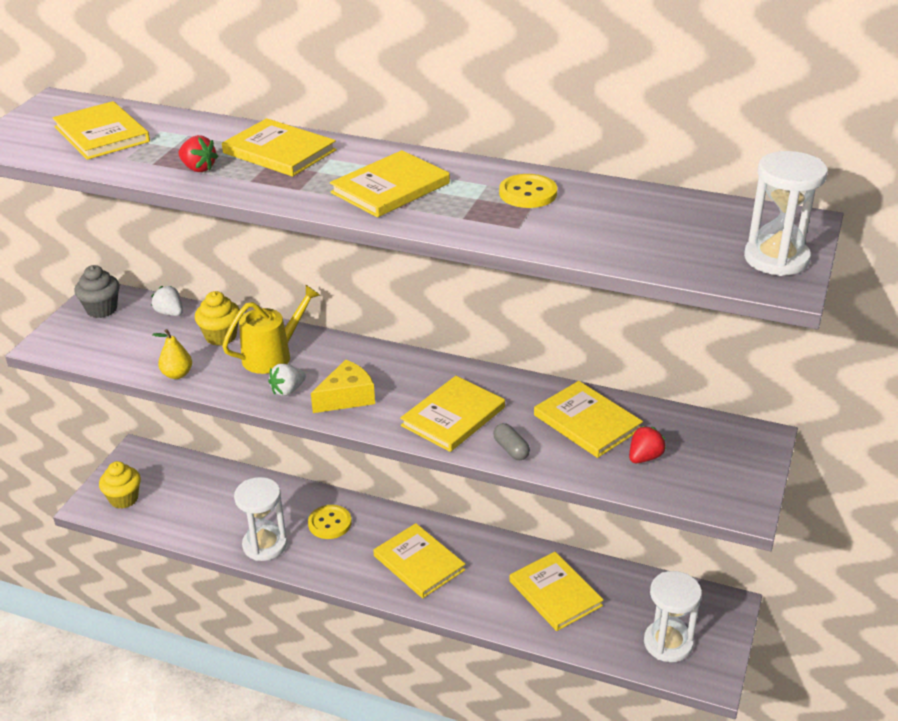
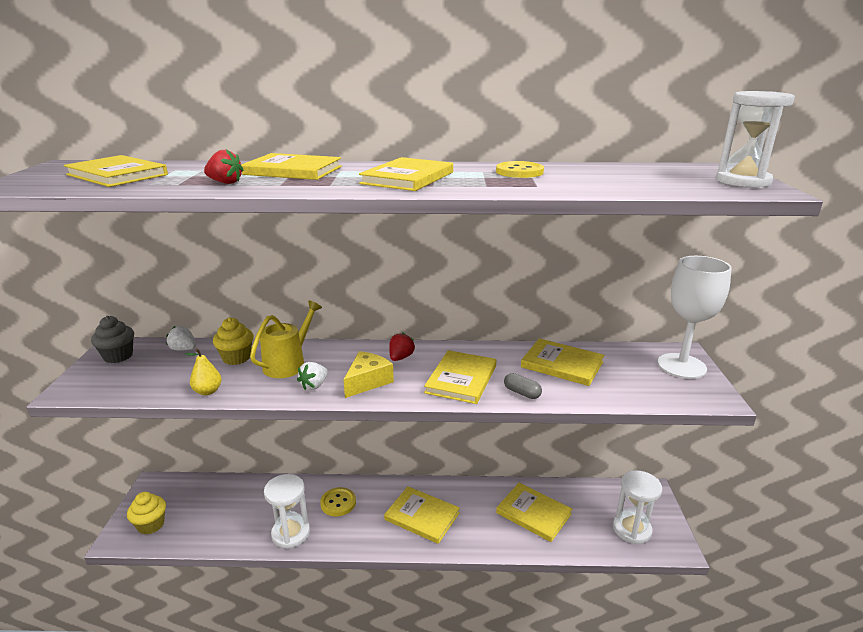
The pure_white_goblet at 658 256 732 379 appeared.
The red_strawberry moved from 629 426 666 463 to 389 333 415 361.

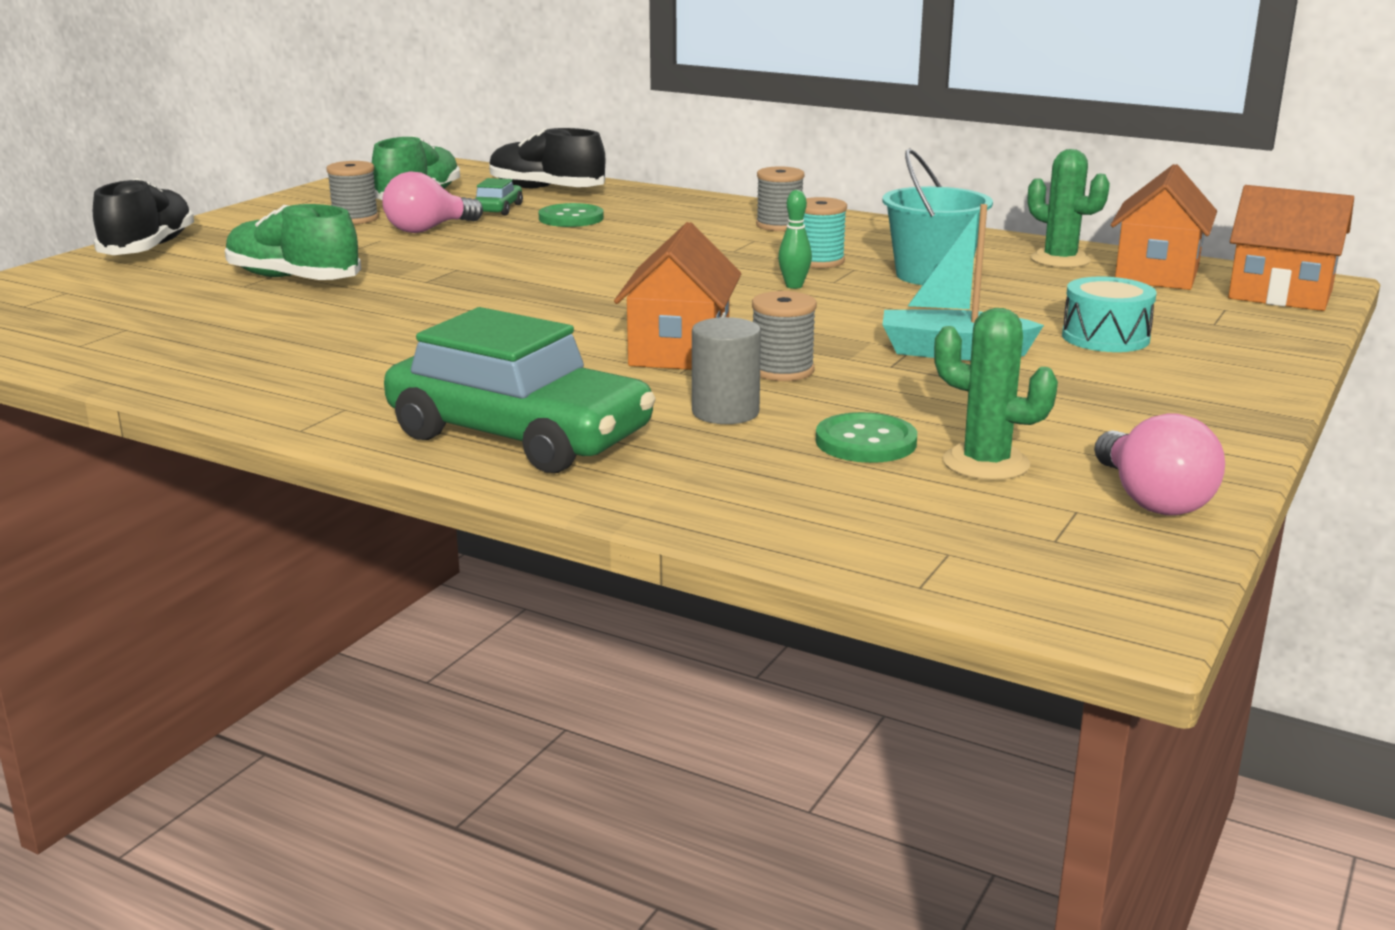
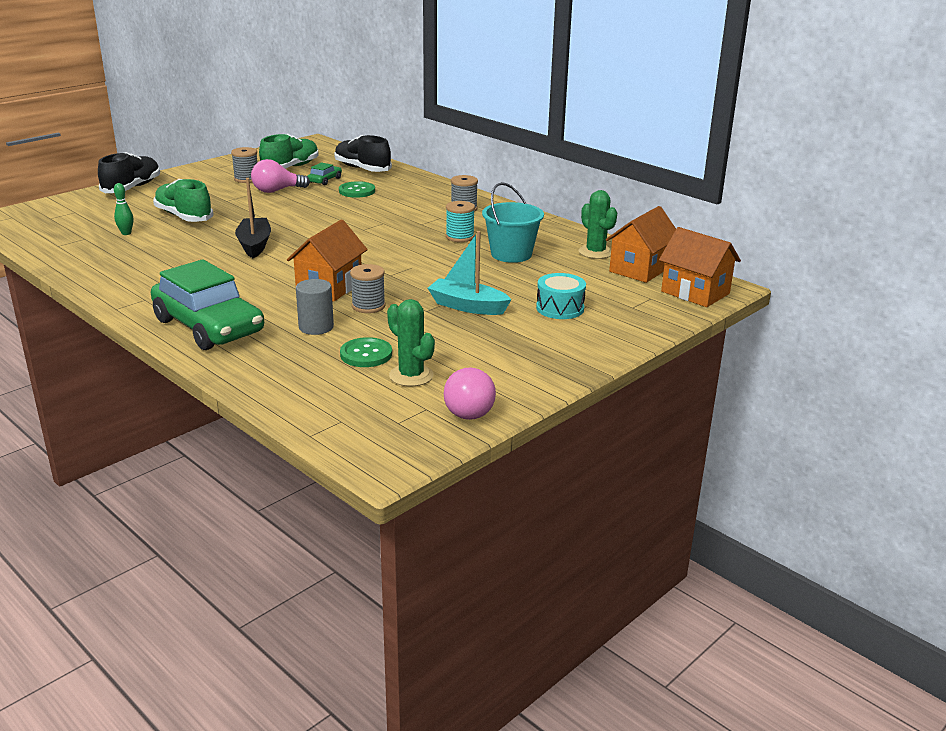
The ebony_boat at 235 178 271 258 appeared.
The emerald_tenpin moved from 778 190 812 289 to 114 183 134 235.

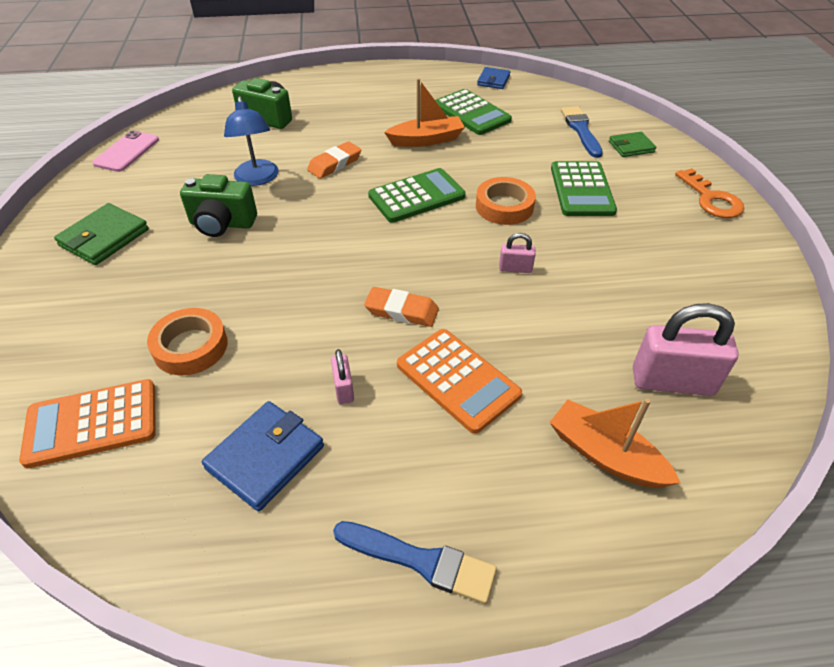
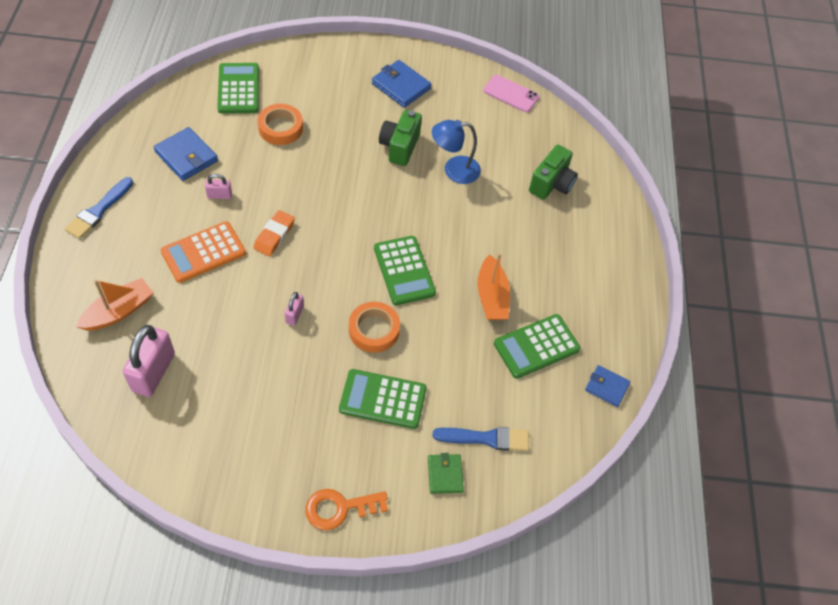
The orange-coloured_pencil_eraser at 307 141 361 178 disappeared.
The orange-coloured_calculator at 19 379 156 469 became the emerald_calculator at 217 63 259 114.
The emerald_card_wallet at 54 203 149 265 became the cobalt_card_wallet at 372 60 431 108.

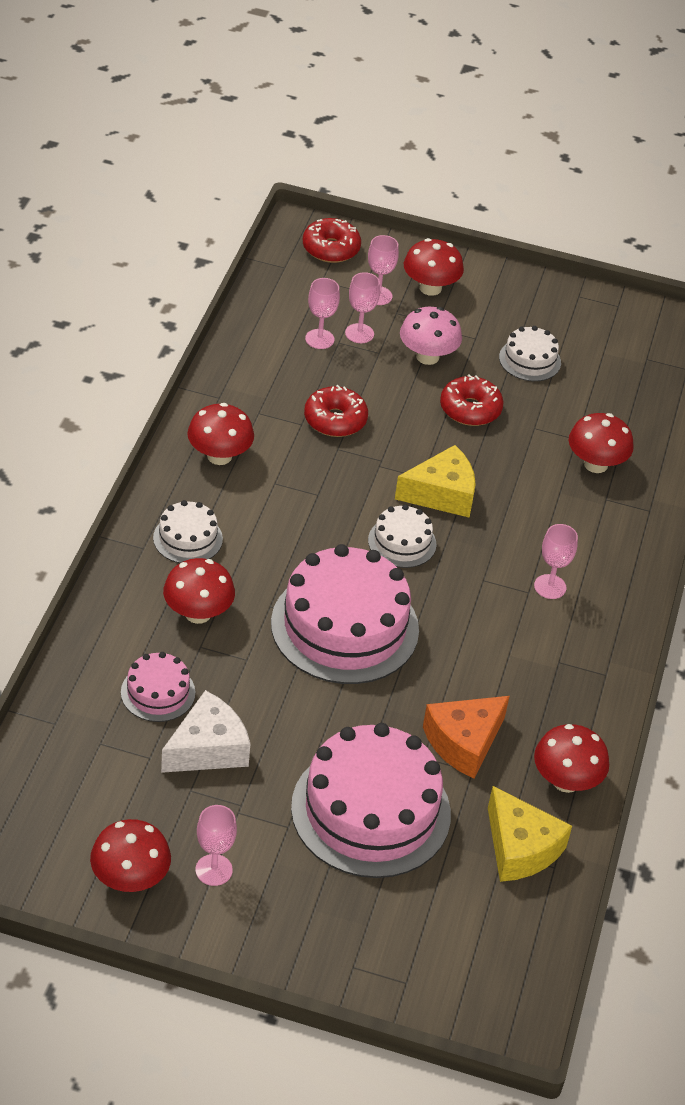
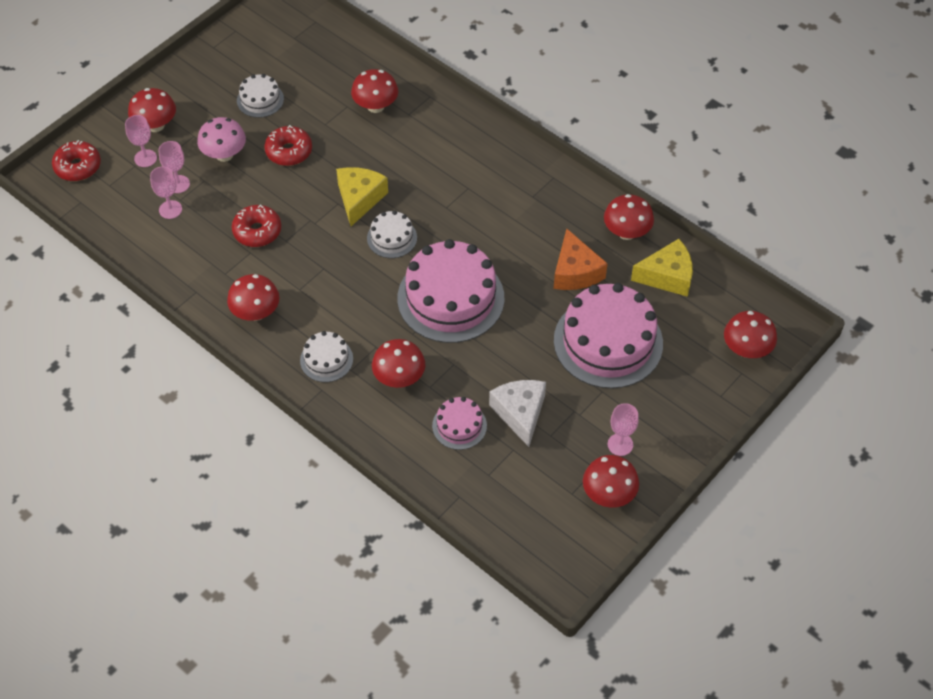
The pink_goblet at 534 524 578 599 disappeared.
The red_toadstool at 724 311 777 358 appeared.

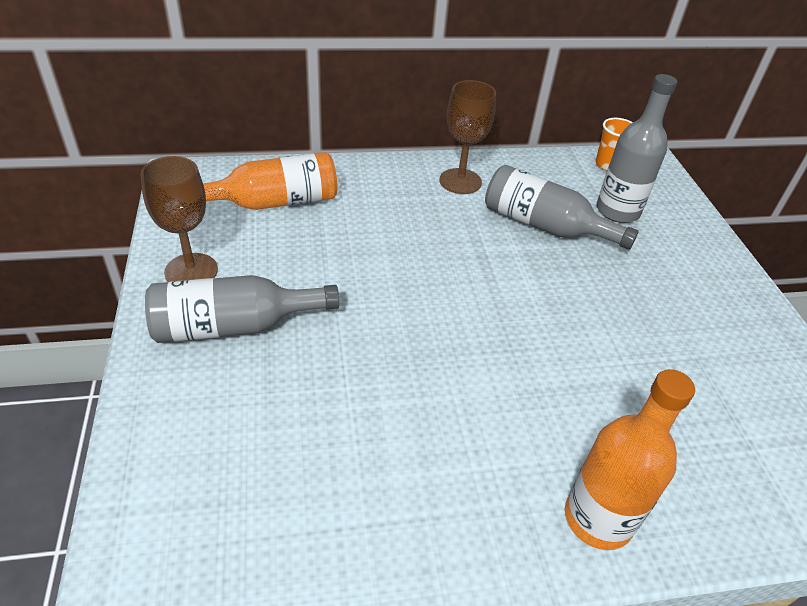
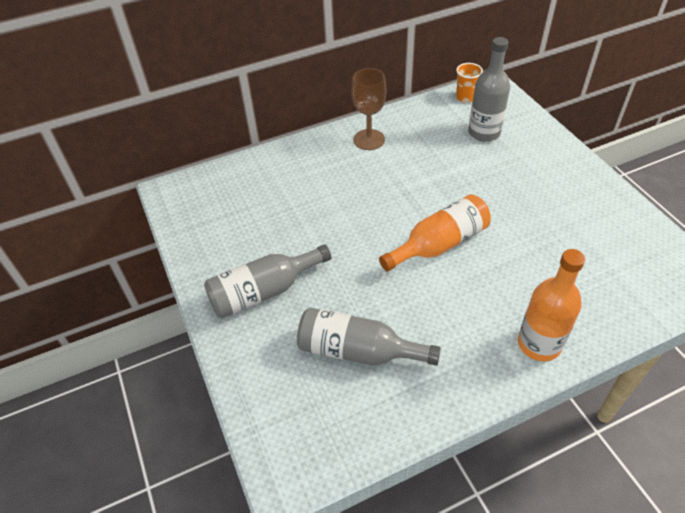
The russet_goblet at 140 156 218 282 disappeared.
The orange-coloured_drink_bottle moved from 203 152 337 210 to 379 194 491 271.
The ash-grey_drink_bottle moved from 485 165 639 250 to 297 307 441 366.

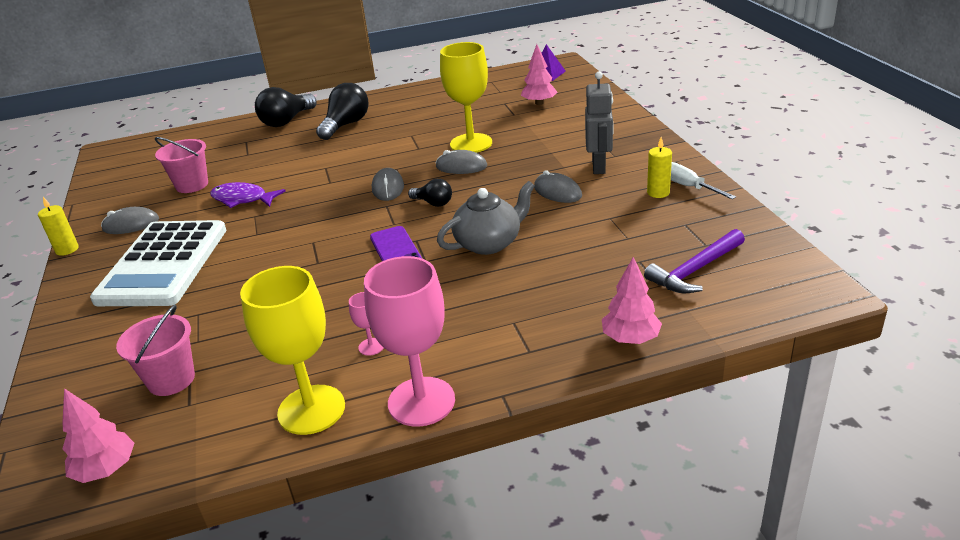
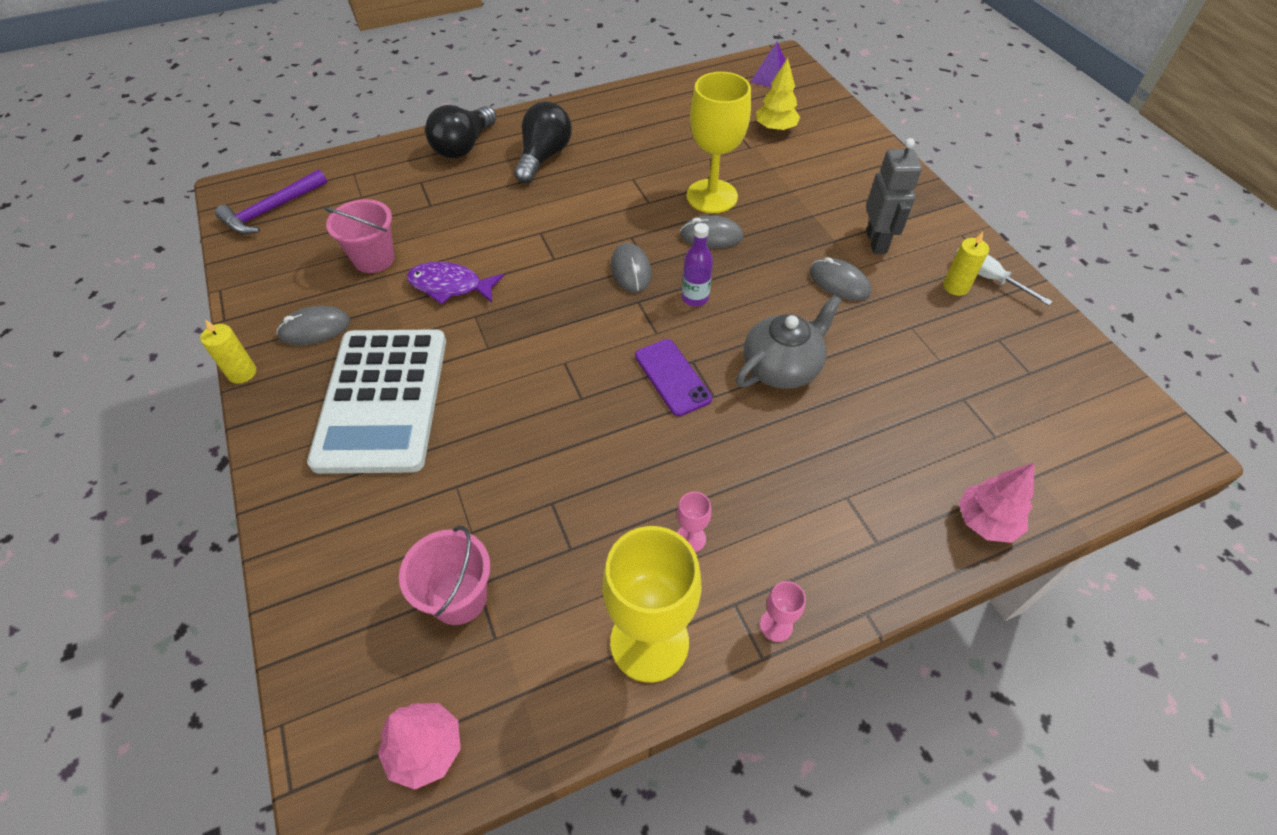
The royal_purple_carpenter's_hammer moved from 644 229 745 293 to 215 169 327 234.
The ebony_bulb at 408 179 452 207 was replaced by the royal_purple_drink_bottle at 682 223 713 307.
The pink_tree at 521 44 558 105 became the yellow_tree at 756 58 800 132.
The pink_goblet at 364 256 455 427 changed to 0.42 times the size.

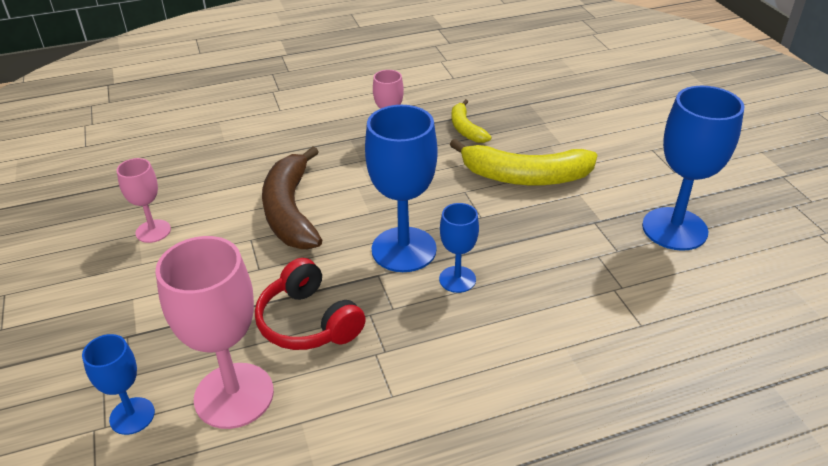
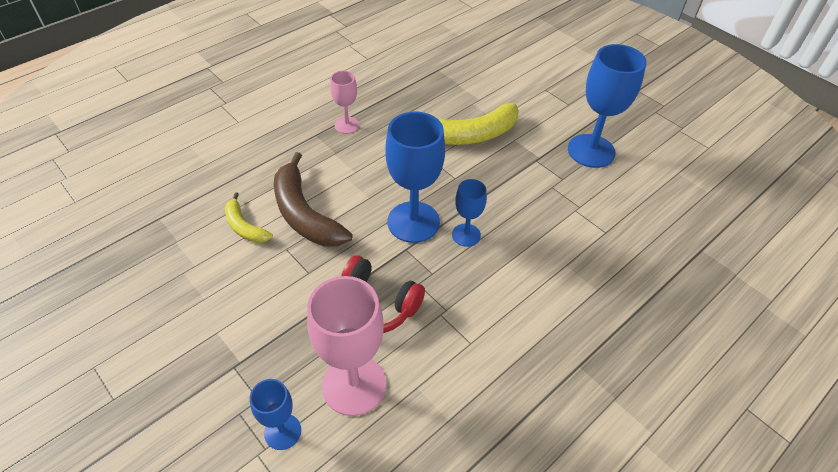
The pink_goblet at 116 158 171 243 disappeared.
The yellow_banana moved from 452 99 492 143 to 225 192 273 243.

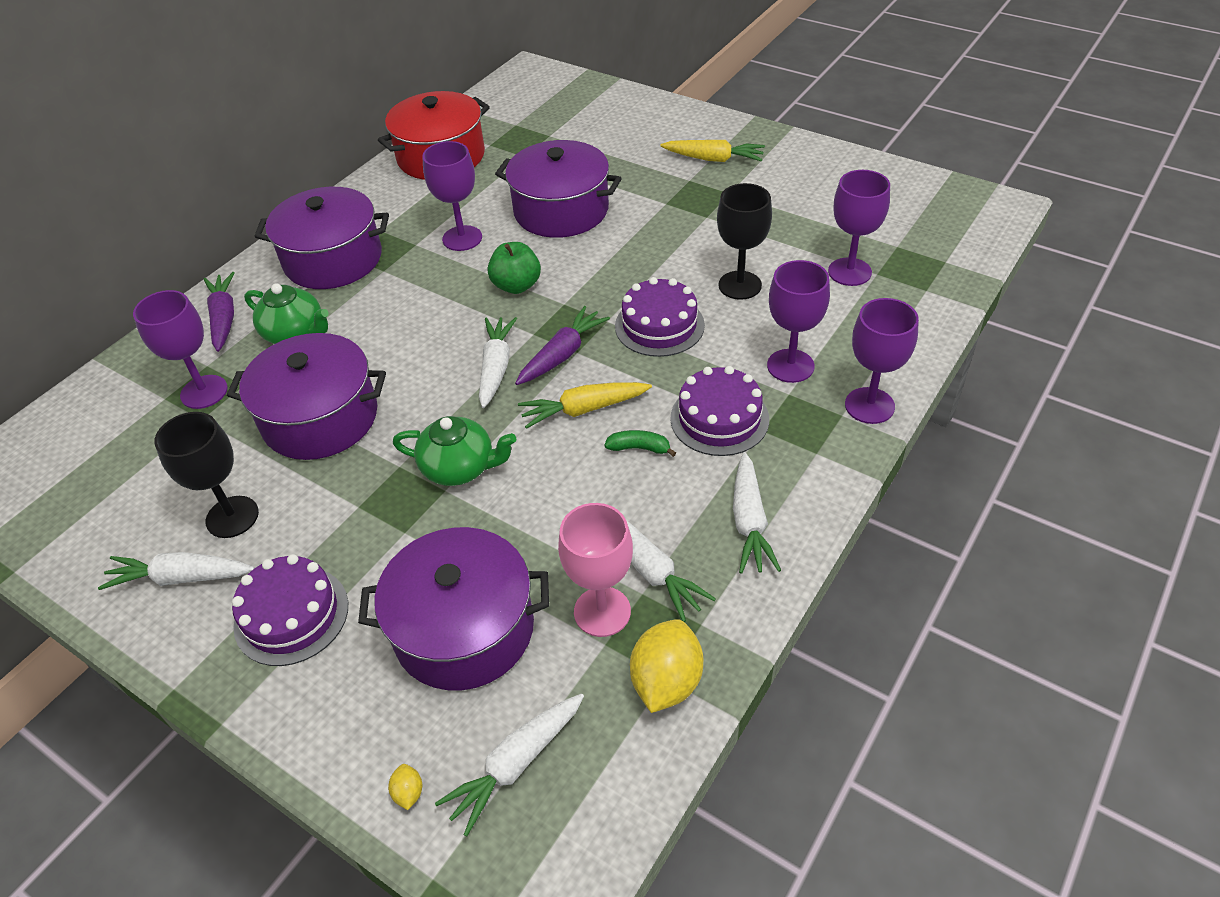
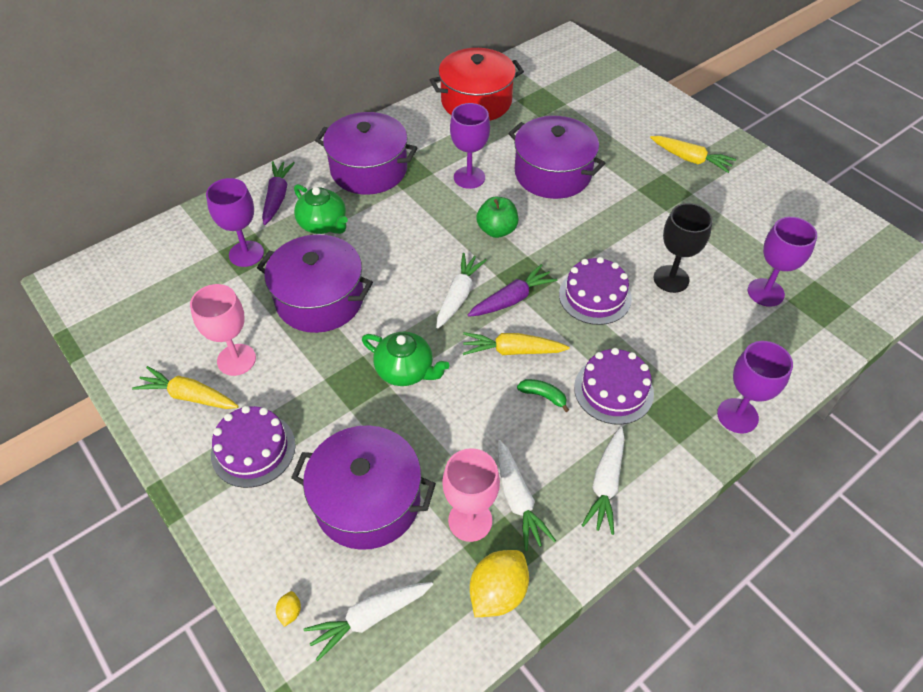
The royal_purple_goblet at 767 260 830 383 disappeared.
The pure_white_toy_carrot at 98 552 255 590 became the yellow_toy_carrot at 132 366 239 409.
The ebony_goblet at 154 412 259 538 became the pink_goblet at 190 284 256 376.

